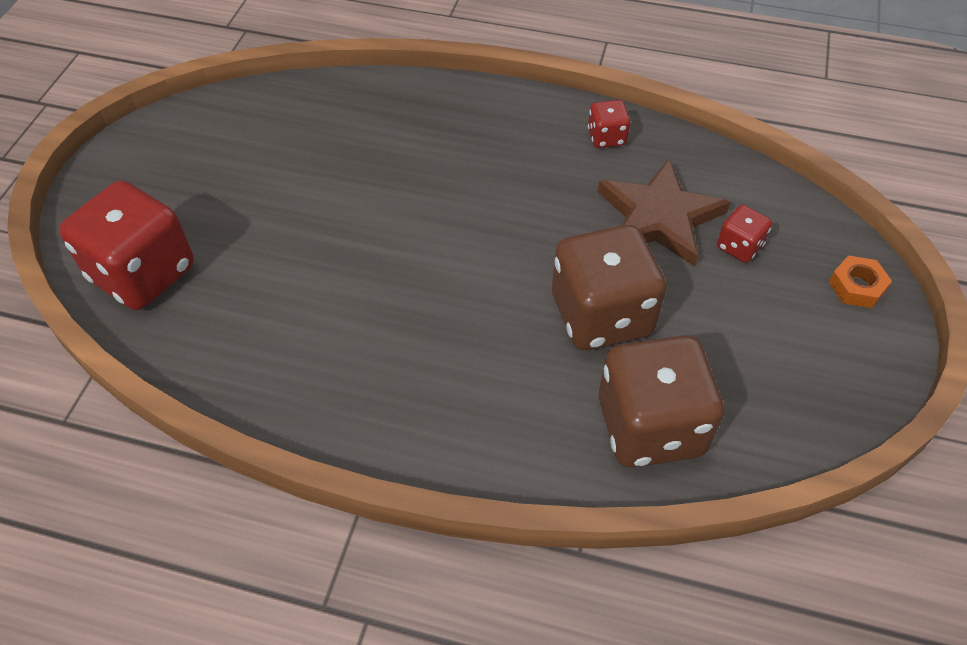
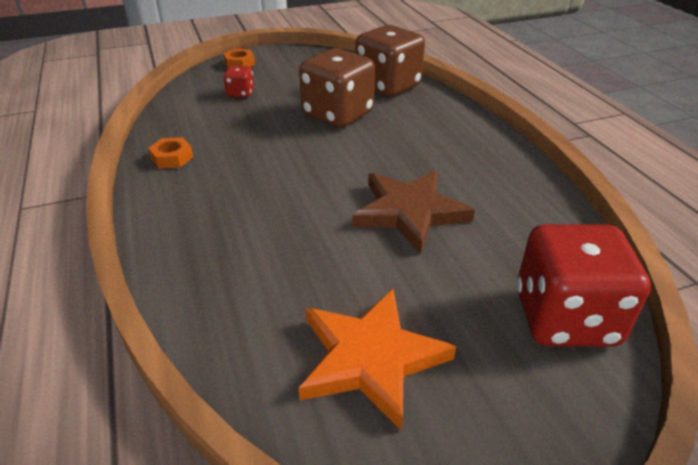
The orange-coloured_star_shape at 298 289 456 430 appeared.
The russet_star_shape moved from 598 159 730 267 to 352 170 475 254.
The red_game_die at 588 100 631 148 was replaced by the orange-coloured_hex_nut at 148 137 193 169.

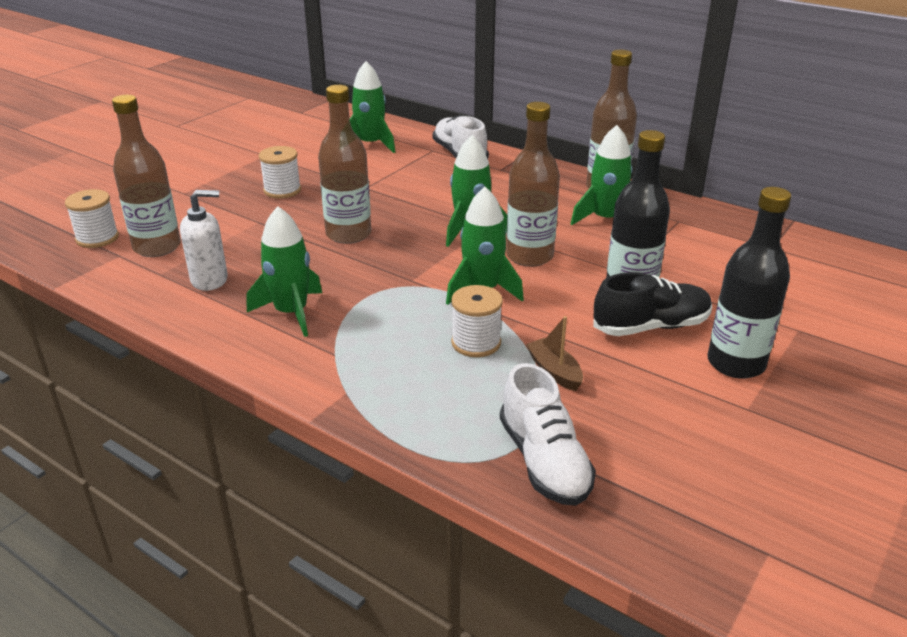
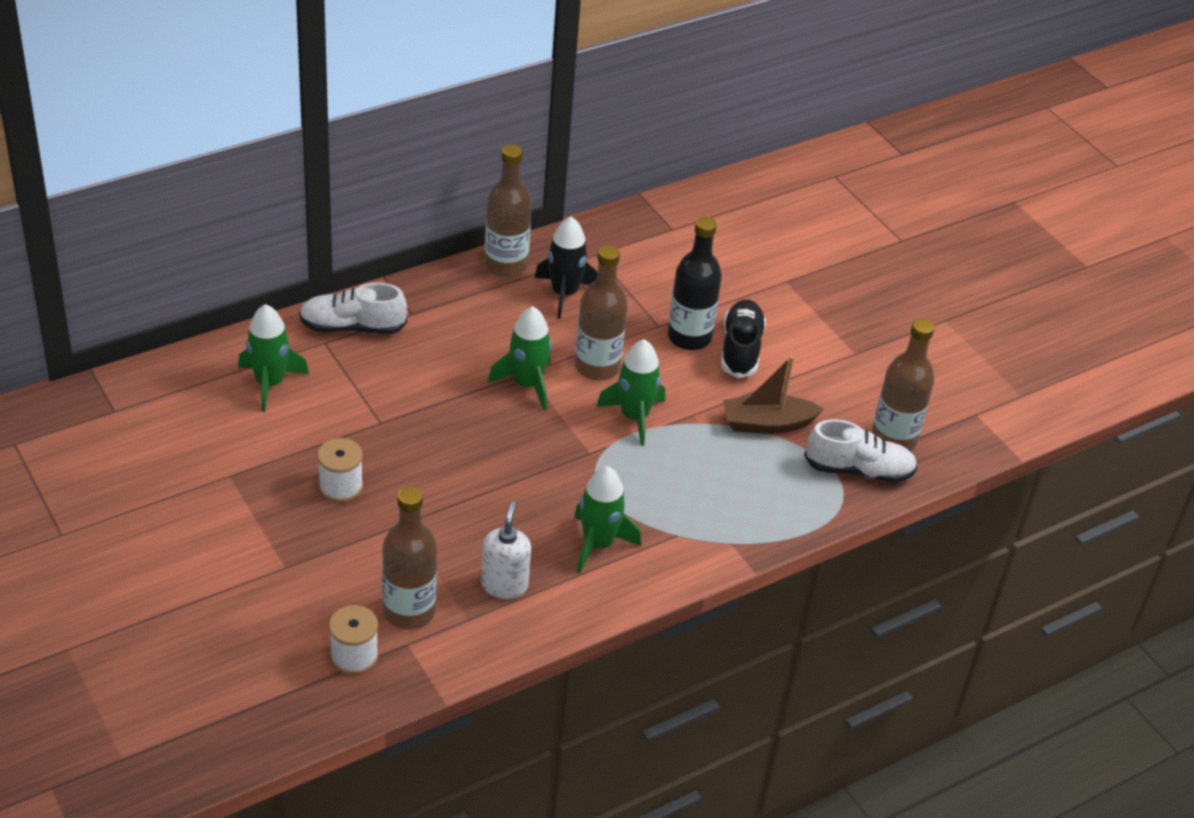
The pure_white_bobbin at 451 285 503 357 disappeared.
The ebony_drink_bottle at 707 187 791 379 disappeared.
The russet_drink_bottle moved from 318 85 371 244 to 871 318 934 451.
The emerald_spaceship at 571 125 632 225 became the ebony_spaceship at 535 217 598 319.
The russet_boat at 526 316 583 391 changed to 1.58 times the size.

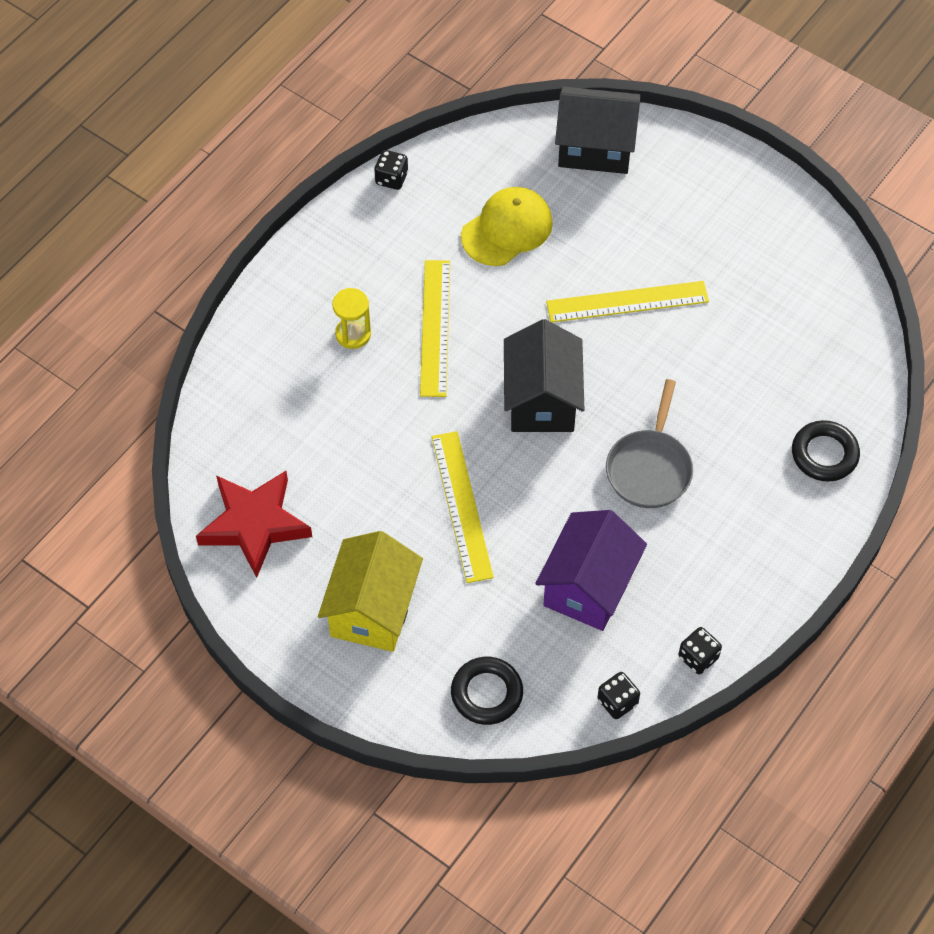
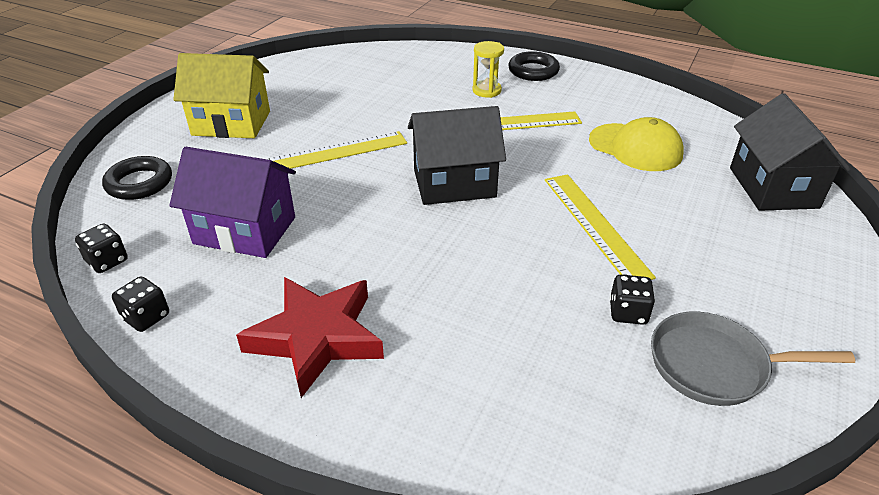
The red_star_shape moved from 196 471 312 578 to 236 277 384 398.
The ebony_game_die moved from 374 150 408 190 to 610 275 655 325.
The ash-grey_skillet moved from 606 379 693 508 to 651 312 855 406.
The ebony_torus moved from 792 420 860 482 to 509 51 560 81.

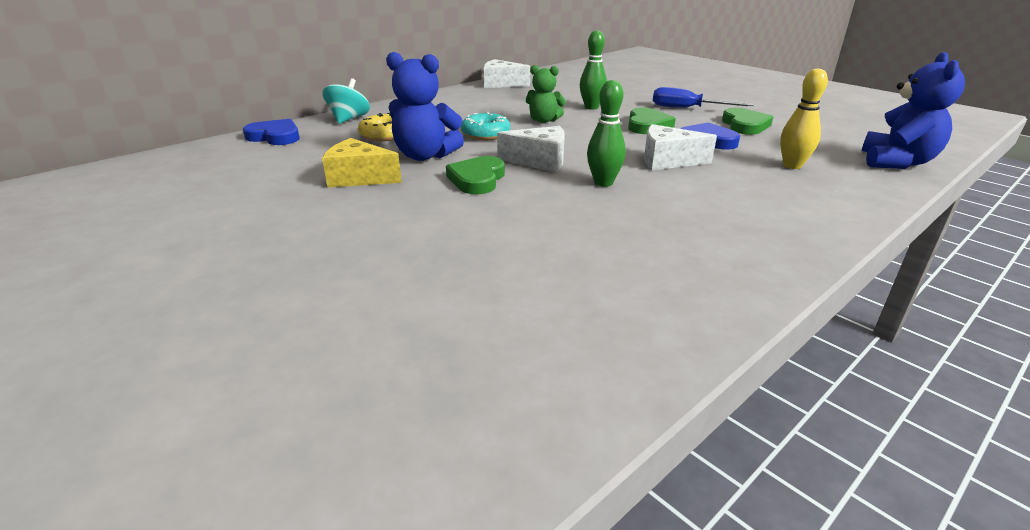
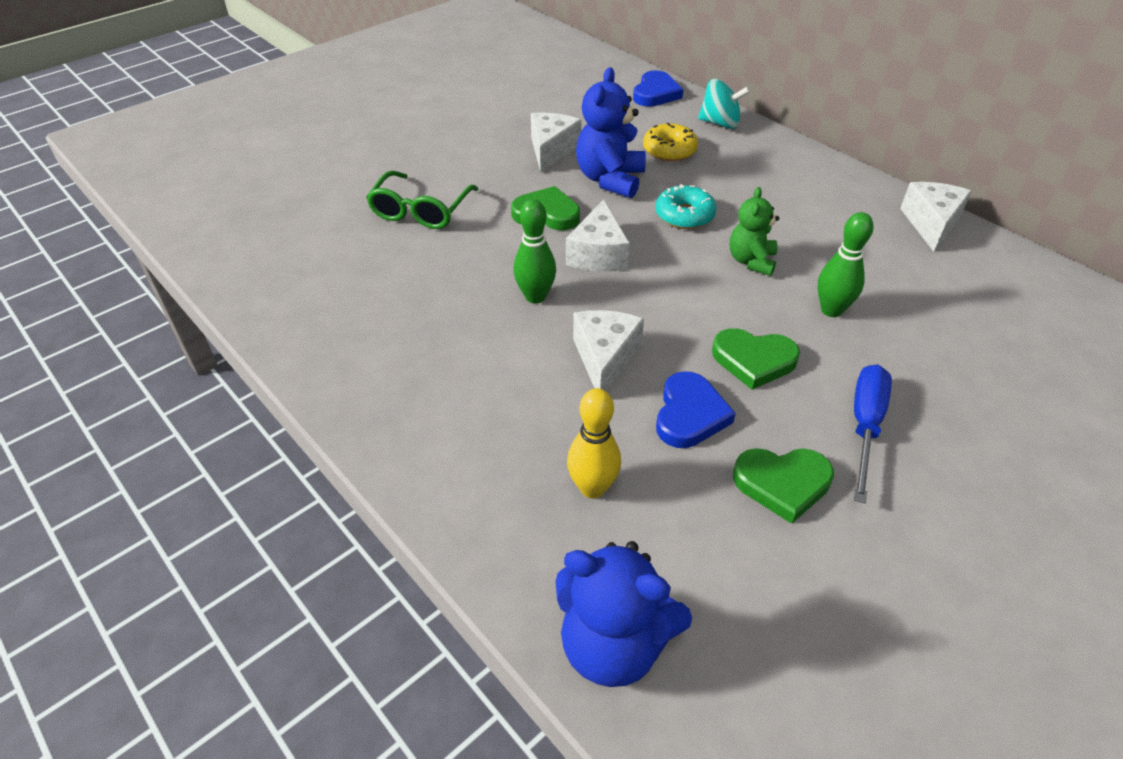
The emerald_spectacles at 366 170 478 229 appeared.
The yellow_piece_of_cheese at 322 138 402 188 became the pure_white_piece_of_cheese at 531 112 582 172.

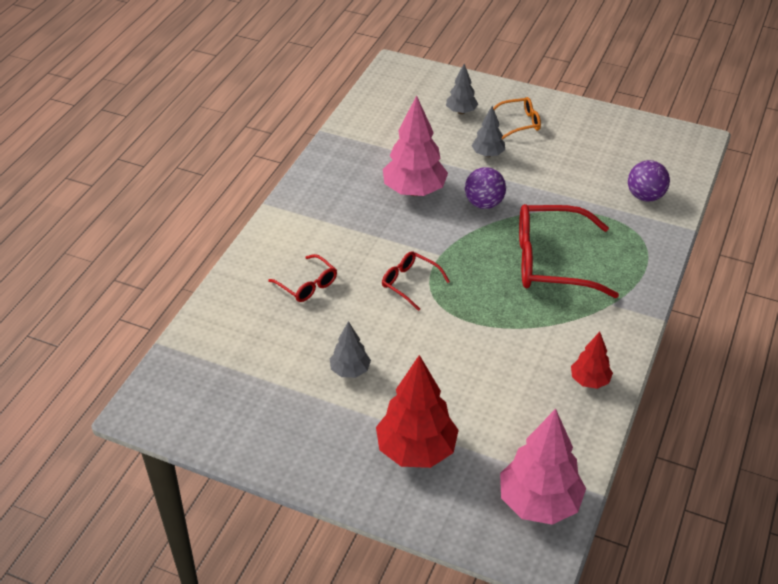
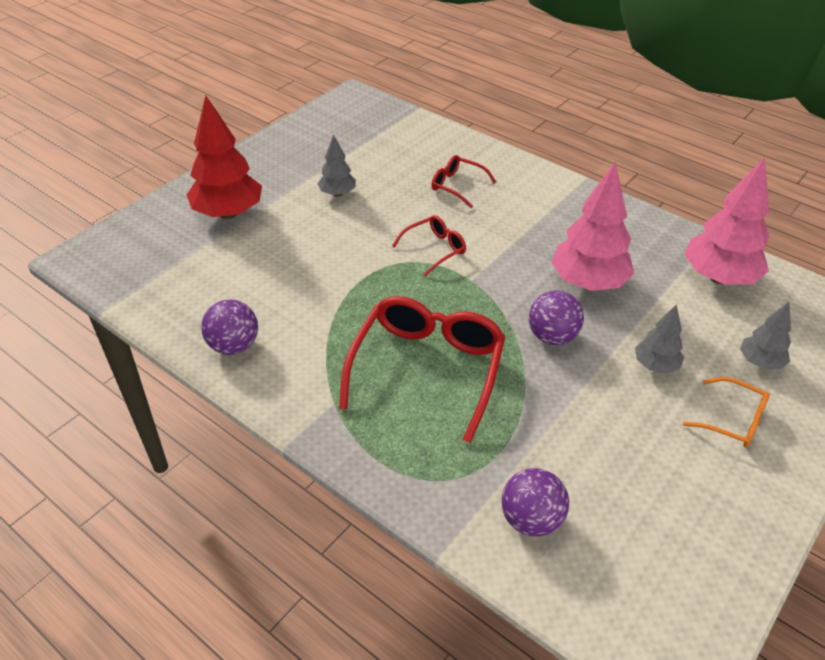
The pink_tree moved from 500 409 586 525 to 684 157 769 285.
The red_tree at 571 332 613 389 was replaced by the royal_purple_play_ball at 201 300 258 355.
The red_spectacles at 268 254 337 302 turned 60 degrees clockwise.
The orange-coloured_spectacles at 493 97 541 139 turned 60 degrees counterclockwise.

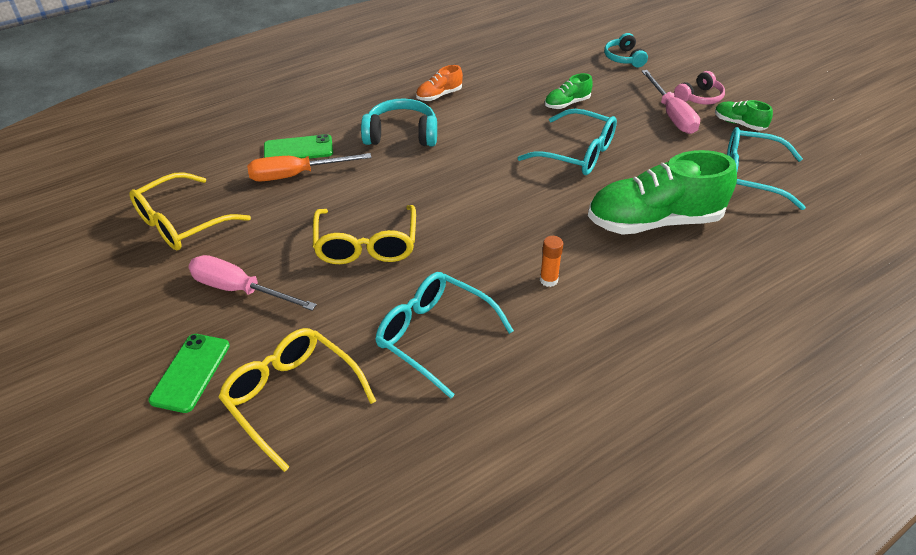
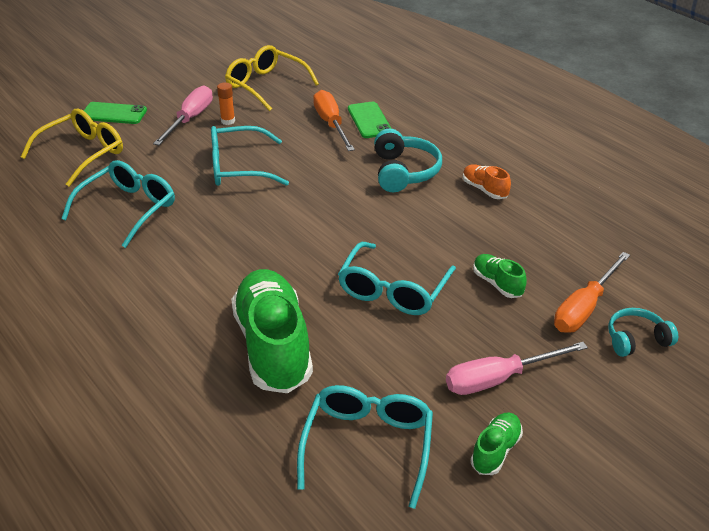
The pink_headphones at 674 71 725 104 disappeared.
The orange-coloured_screwdriver at 554 252 630 333 appeared.
The orange-coloured_glue_stick moved from 540 236 563 287 to 217 83 235 125.
The yellow_spectacles at 313 205 416 264 became the aqua_spectacles at 211 126 289 186.

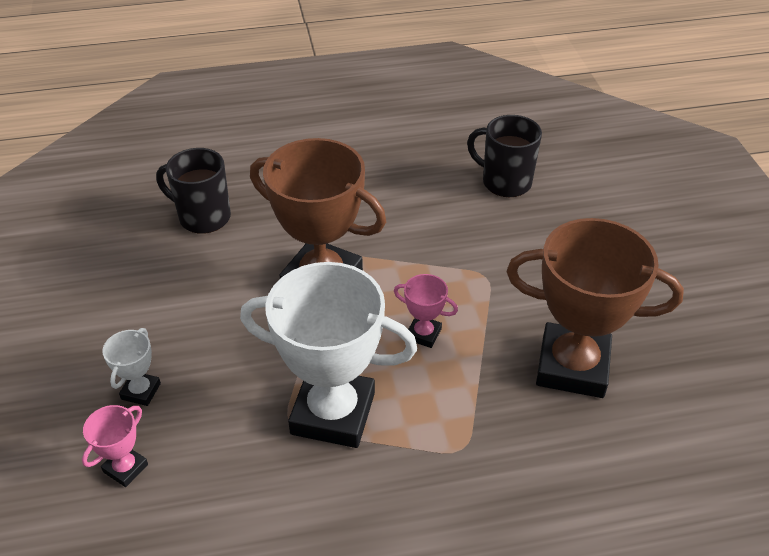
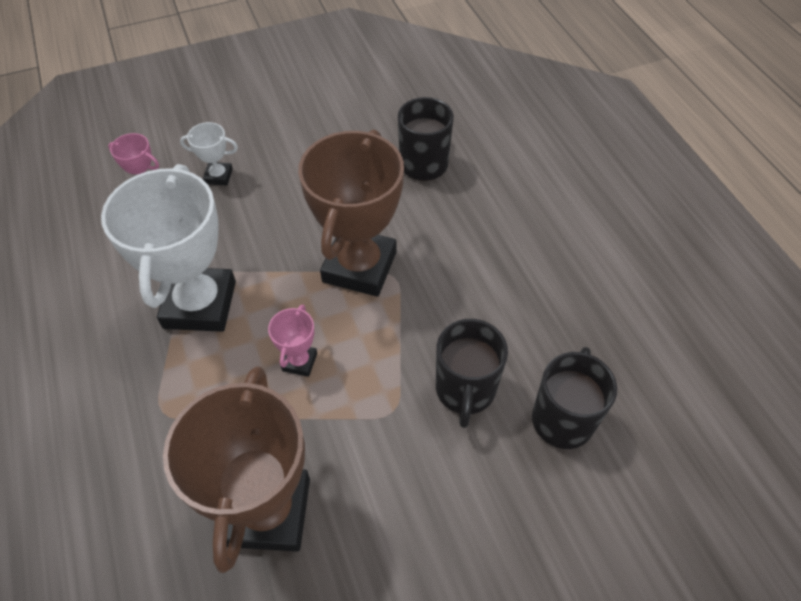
The ebony_tea_mug at 436 319 508 428 appeared.

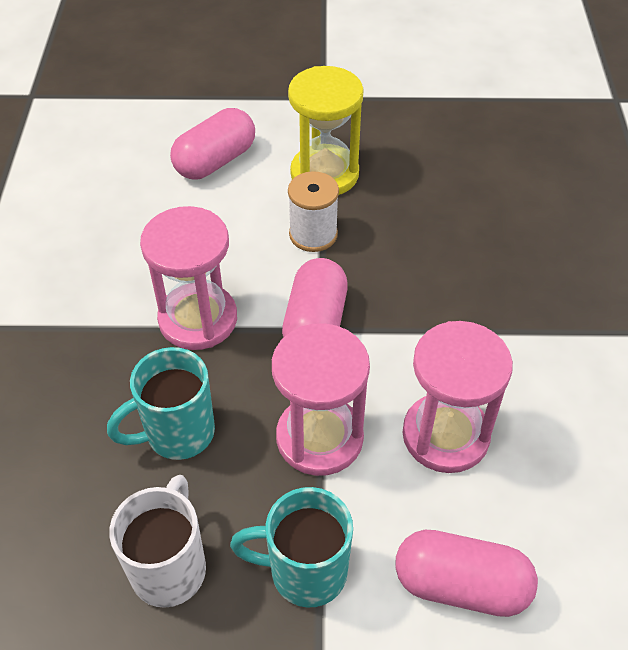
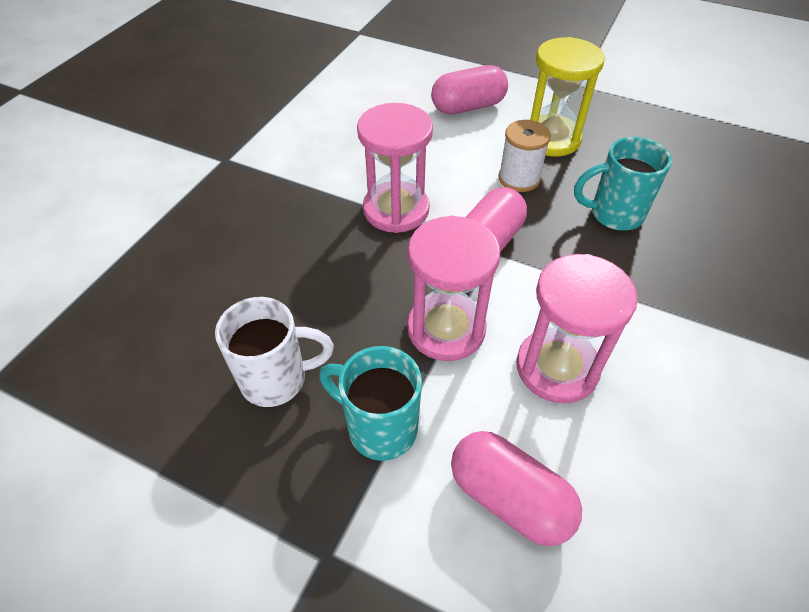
The aqua_tea_mug moved from 107 347 215 460 to 574 137 672 231.
The pure_white_tea_mug at 109 475 206 608 turned 45 degrees clockwise.

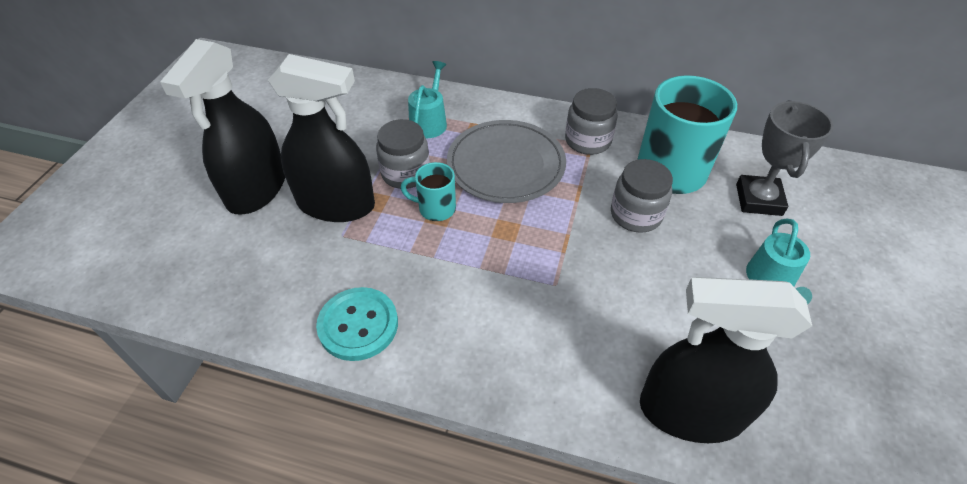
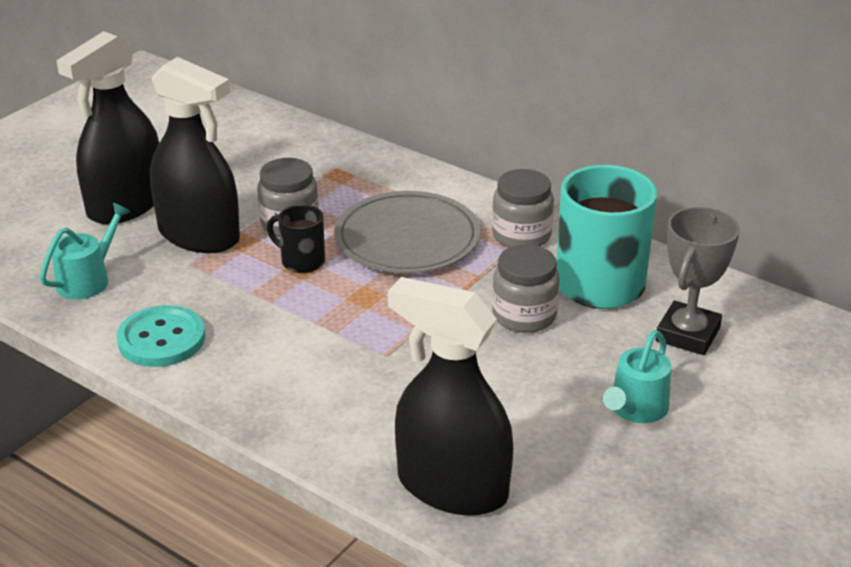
The aqua_sprinkling_can moved from 408 61 447 138 to 40 203 131 299.
The aqua_tea_mug at 400 162 456 221 became the ebony_tea_mug at 267 205 325 273.

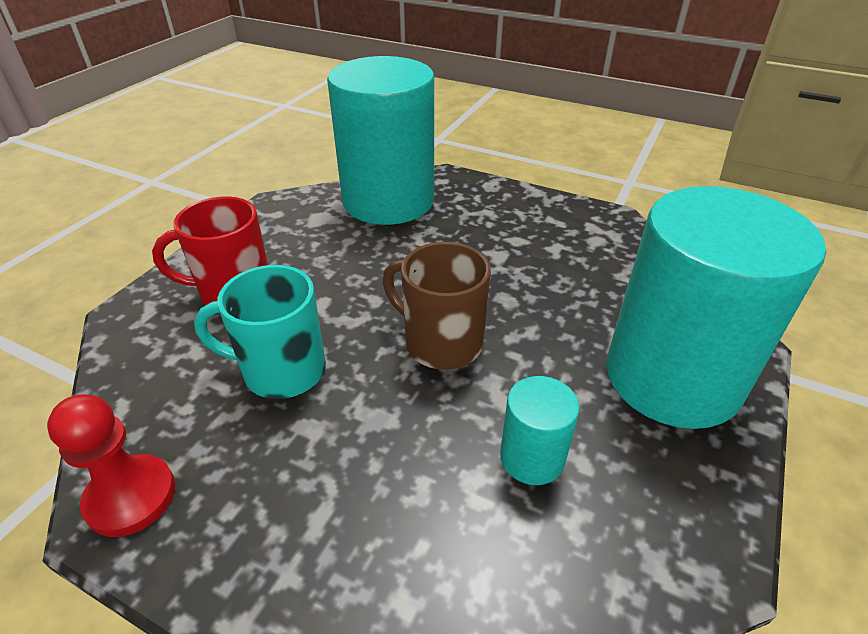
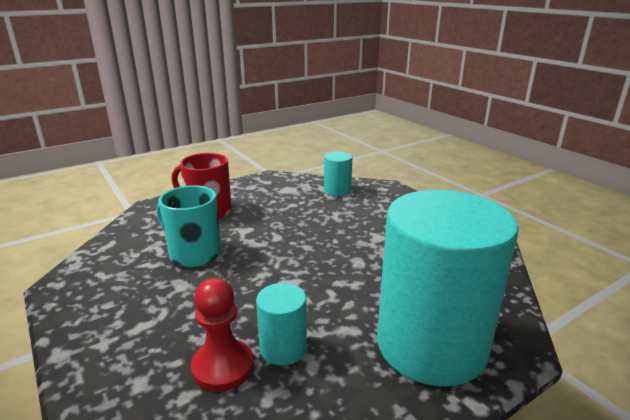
The russet_tea_mug at 383 242 491 370 disappeared.
The red_game_pawn moved from 47 394 175 537 to 191 278 254 392.
The aqua_cylinder at 327 56 434 225 changed to 0.43 times the size.

